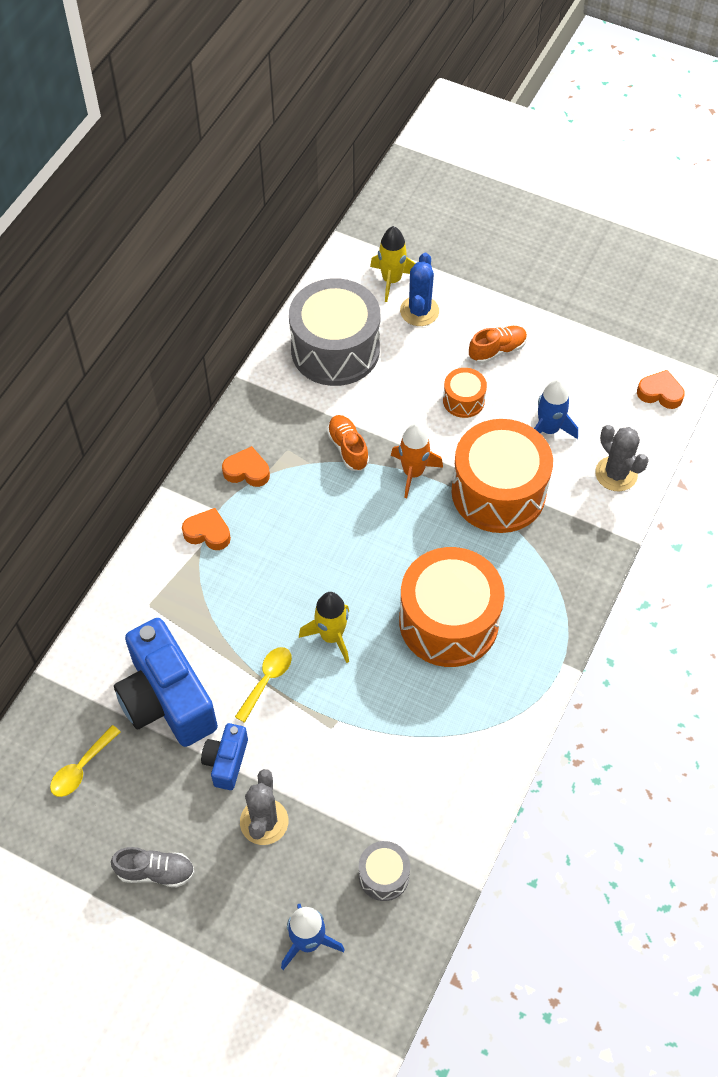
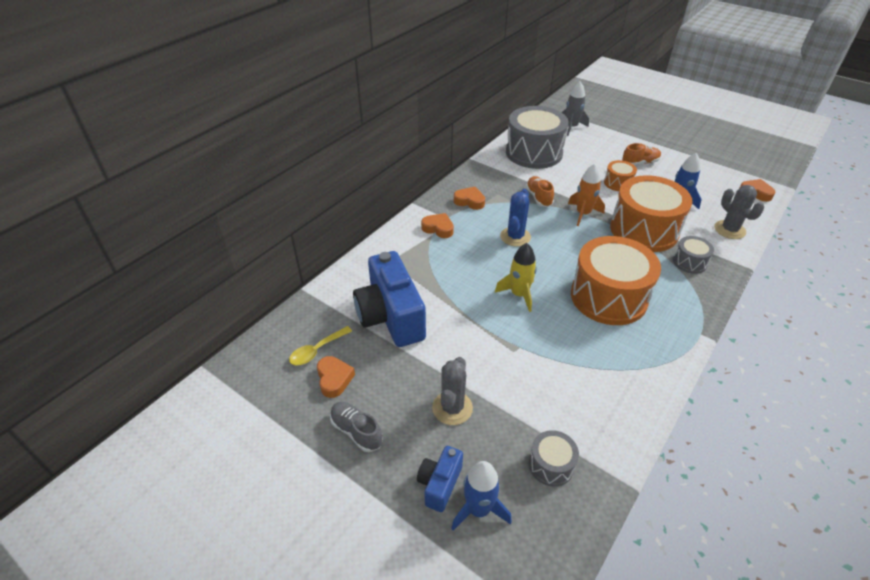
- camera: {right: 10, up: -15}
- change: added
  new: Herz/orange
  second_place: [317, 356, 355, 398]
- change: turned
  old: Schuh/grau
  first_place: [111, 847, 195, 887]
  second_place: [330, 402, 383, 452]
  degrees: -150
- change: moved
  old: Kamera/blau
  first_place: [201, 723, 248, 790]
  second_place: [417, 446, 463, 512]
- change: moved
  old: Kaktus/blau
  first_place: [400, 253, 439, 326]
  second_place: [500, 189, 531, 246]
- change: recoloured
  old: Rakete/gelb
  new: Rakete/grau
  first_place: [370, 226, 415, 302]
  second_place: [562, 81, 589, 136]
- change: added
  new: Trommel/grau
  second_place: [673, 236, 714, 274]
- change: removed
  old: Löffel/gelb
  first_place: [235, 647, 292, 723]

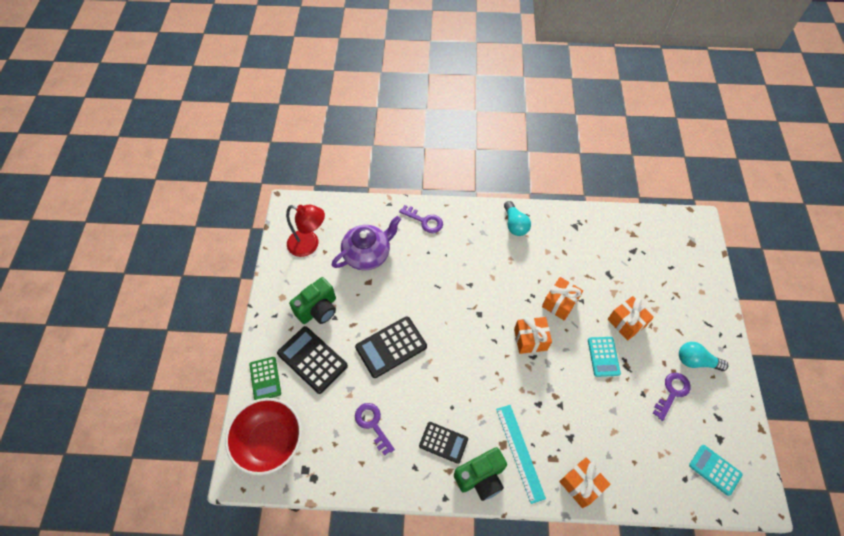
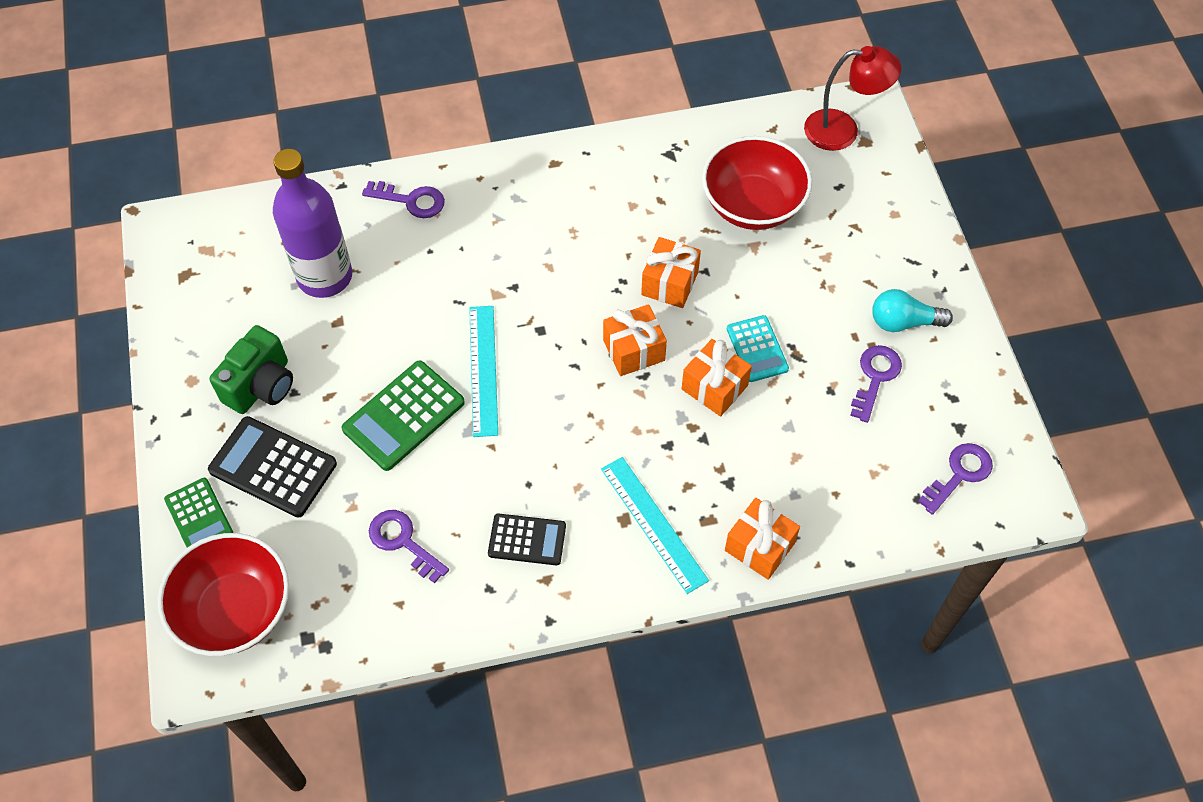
- camera: {right: -15, up: 0}
- change: replaced
  old: Teekanne/lila
  new: Flasche/lila
  first_place: [332, 216, 401, 271]
  second_place: [273, 149, 352, 298]
- change: recoloured
  old: Taschenrechner/schwarz
  new: Taschenrechner/grün
  first_place: [355, 316, 427, 378]
  second_place: [342, 360, 465, 471]
- change: added
  new: Lineal/türkis
  second_place: [469, 306, 498, 437]
- change: moved
  old: Geschenk/orange
  first_place: [608, 296, 654, 340]
  second_place: [682, 339, 752, 416]
- change: added
  new: Schüssel/rot
  second_place: [702, 136, 812, 230]
- change: moved
  old: Lampe/rot
  first_place: [286, 205, 325, 257]
  second_place: [804, 46, 901, 151]
- change: replaced
  old: Taschenrechner/türkis
  new: Schlüssel/lila
  first_place: [689, 445, 743, 496]
  second_place: [918, 443, 993, 515]
- change: removed
  old: Kamera/grün
  first_place: [454, 447, 507, 501]
- change: removed
  old: Glühbirne/türkis
  first_place: [504, 201, 531, 236]

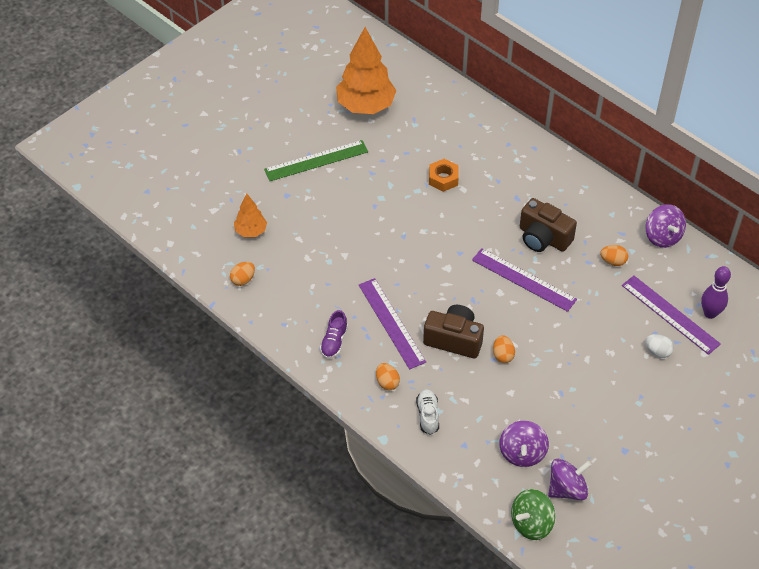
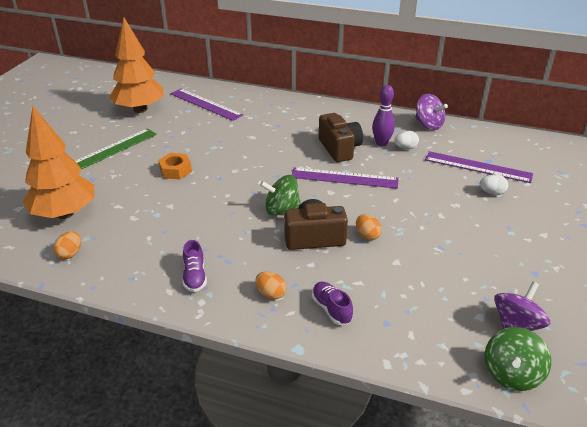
- camera: {right: -25, up: -15}
- change: resized
  old: Baum/orange
  first_place: [234, 193, 267, 237]
  second_place: [23, 106, 94, 219]
  factor: 1.94
- change: moved
  old: Sechskantmutter/orange
  first_place: [429, 159, 459, 192]
  second_place: [158, 153, 192, 179]
- change: moved
  old: Lineal/lila
  first_place: [359, 278, 426, 369]
  second_place: [171, 89, 243, 121]
- change: added
  new: Kreisel/grün
  second_place: [260, 175, 301, 216]
- change: recoloured
  old: Schuh/weiß
  new: Schuh/lila
  first_place: [416, 389, 439, 435]
  second_place: [312, 282, 353, 325]
- change: turned
  old: Kamera/braun
  first_place: [520, 198, 577, 252]
  second_place: [319, 113, 363, 162]
  degrees: -120
- change: moved
  old: Bowlingkegel/lila
  first_place: [701, 266, 731, 319]
  second_place: [372, 85, 395, 146]
- change: recoloured
  old: Ei/orange
  new: Ei/weiß
  first_place: [600, 245, 628, 266]
  second_place: [394, 131, 419, 149]
- change: removed
  old: Kreisel/lila
  first_place: [500, 421, 549, 467]

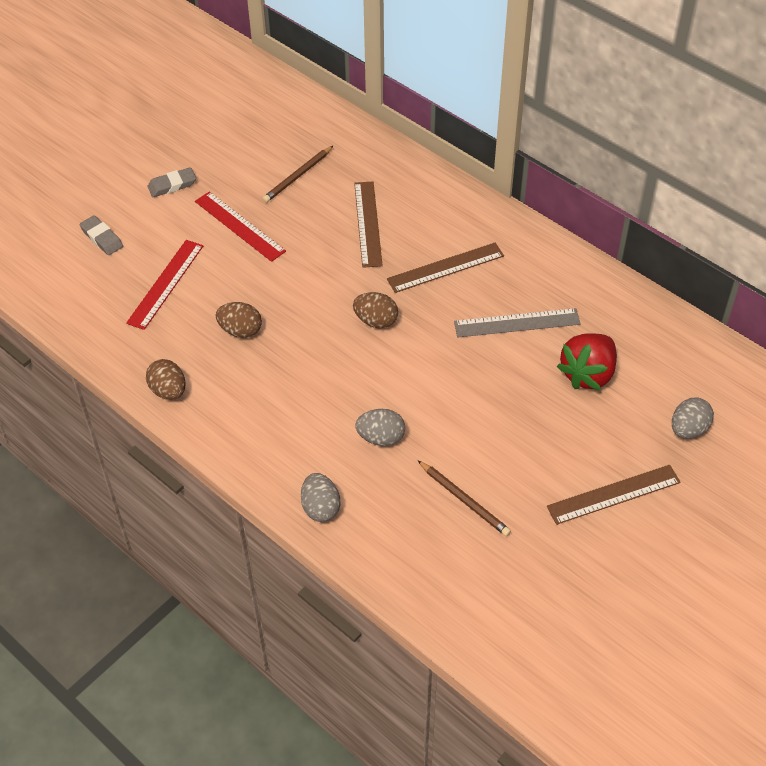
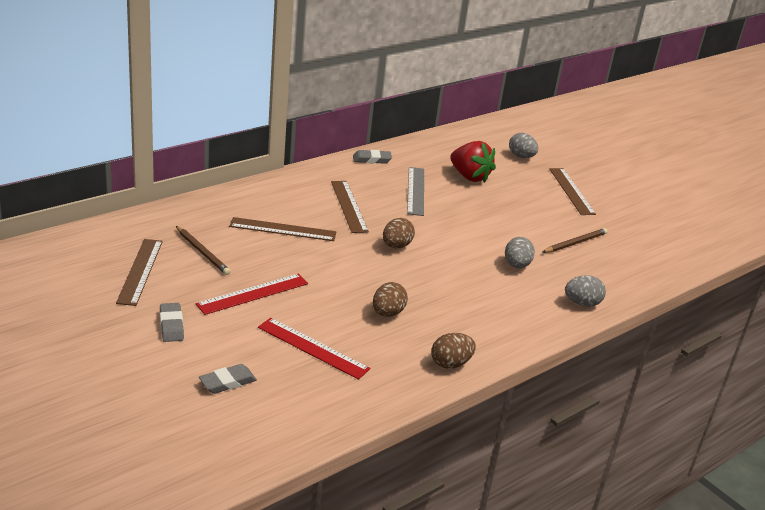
- camera: {right: -85, up: -20}
- change: added
  new: Lineal/braun
  second_place: [116, 239, 163, 306]
- change: added
  new: Radiergummi/grau
  second_place: [353, 150, 392, 164]

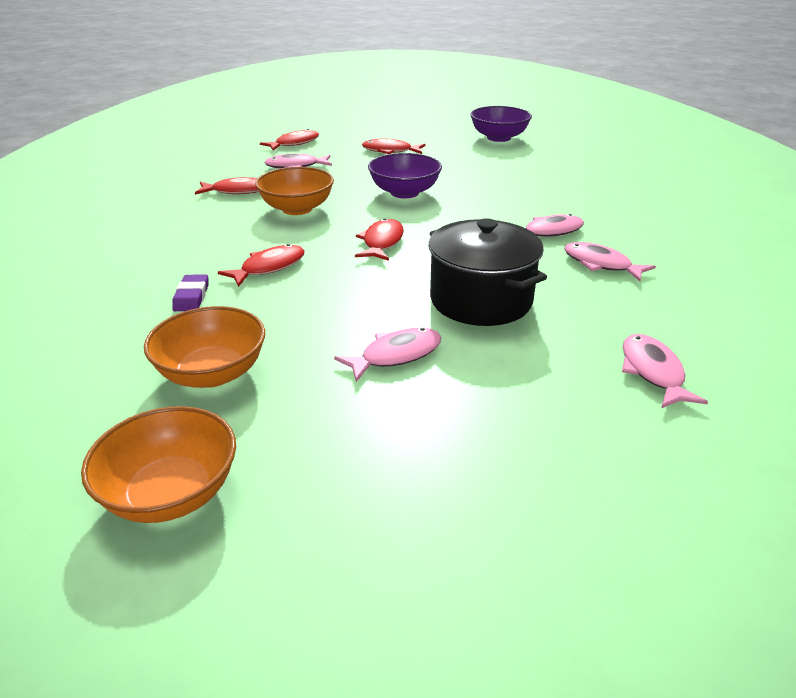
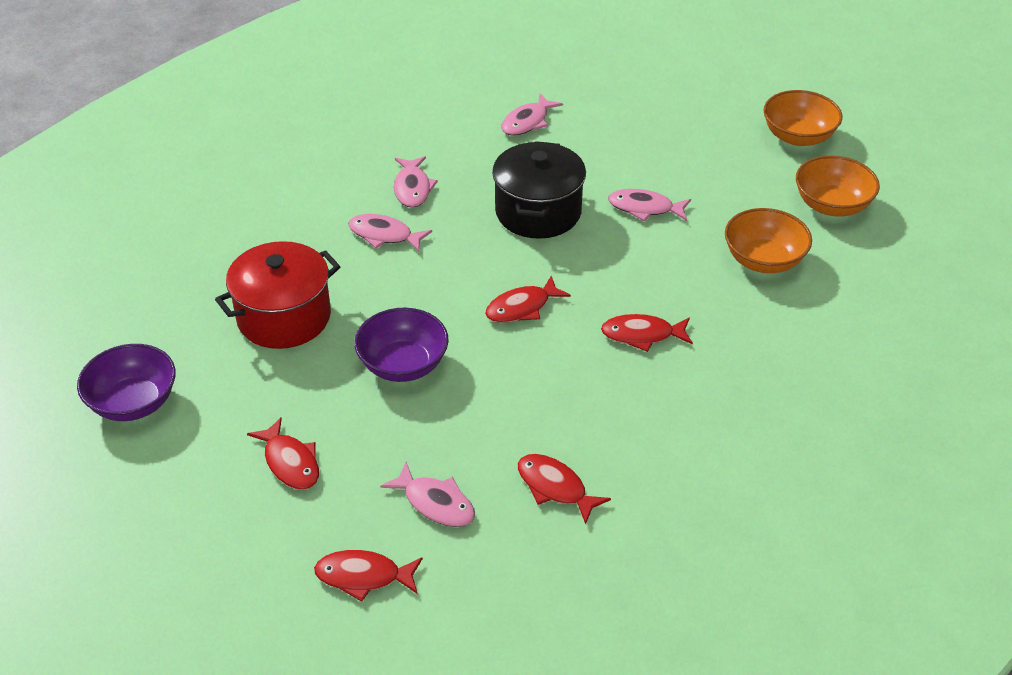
- camera: {right: -135, up: 10}
- change: added
  new: Kochtopf/rot
  second_place: [215, 241, 341, 349]
- change: moved
  old: Schüssel/orange
  first_place: [255, 167, 334, 215]
  second_place: [763, 90, 842, 146]
- change: removed
  old: Radiergummi/lila
  first_place: [172, 274, 208, 311]

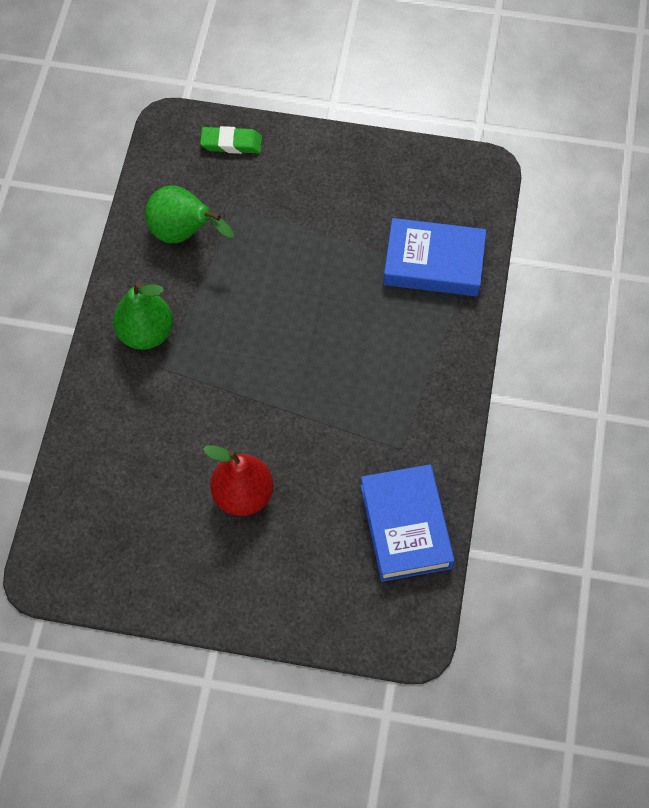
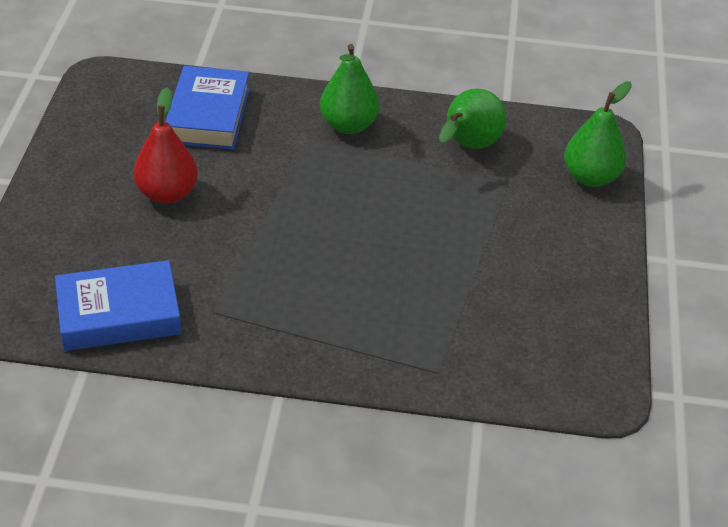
- camera: {right: 85, up: -20}
- change: moved
  old: Buch/blau
  first_place: [383, 218, 486, 296]
  second_place: [165, 66, 250, 150]
- change: replaced
  old: Radiergummi/grün
  new: Birne/grün
  first_place: [200, 126, 262, 154]
  second_place: [564, 81, 632, 187]

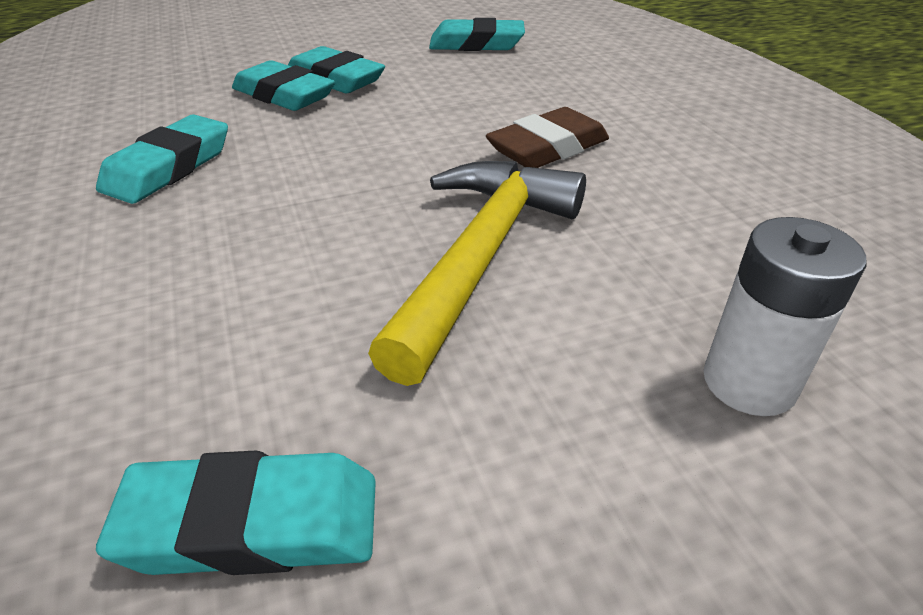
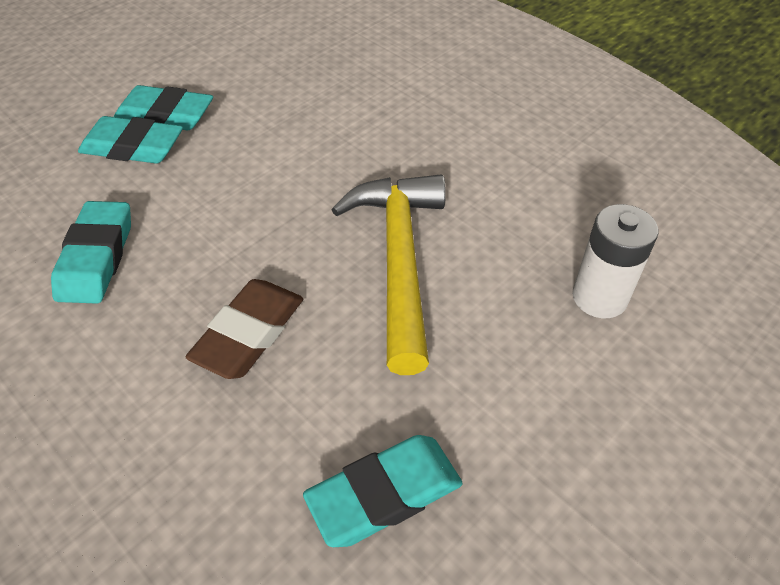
- camera: {right: -25, up: 10}
- change: moved
  old: Radiergummi/braun
  first_place: [486, 107, 609, 168]
  second_place: [186, 279, 303, 379]
- change: removed
  old: Radiergummi/türkis
  first_place: [429, 18, 525, 51]

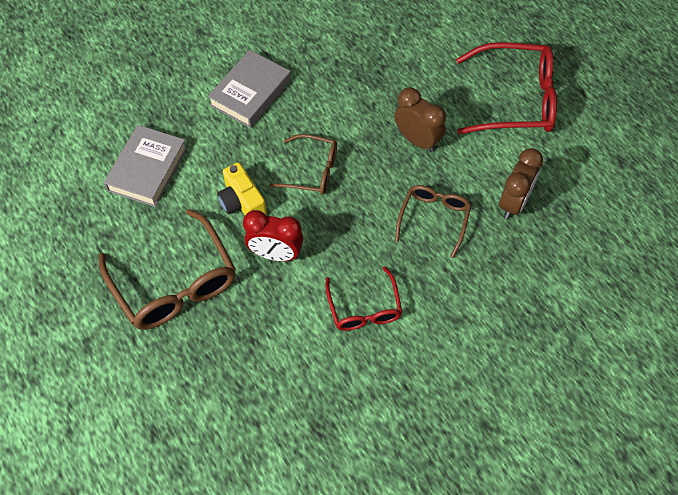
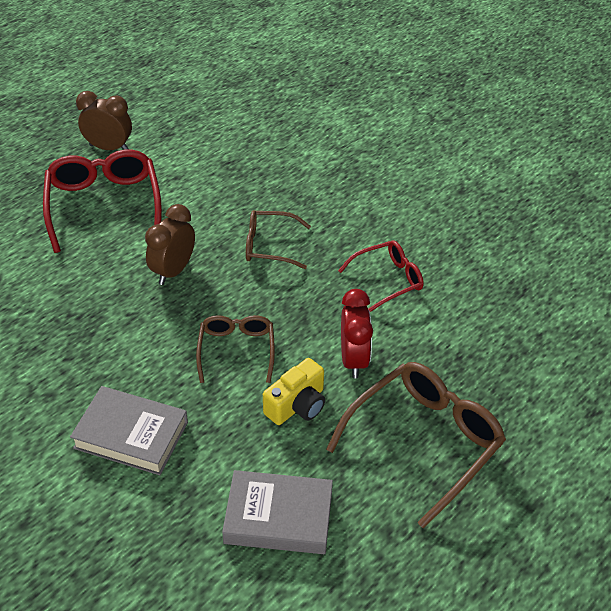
- camera: {right: -105, up: -15}
- change: moved
  old: Wecker/braun
  first_place: [499, 148, 543, 219]
  second_place: [76, 91, 132, 150]

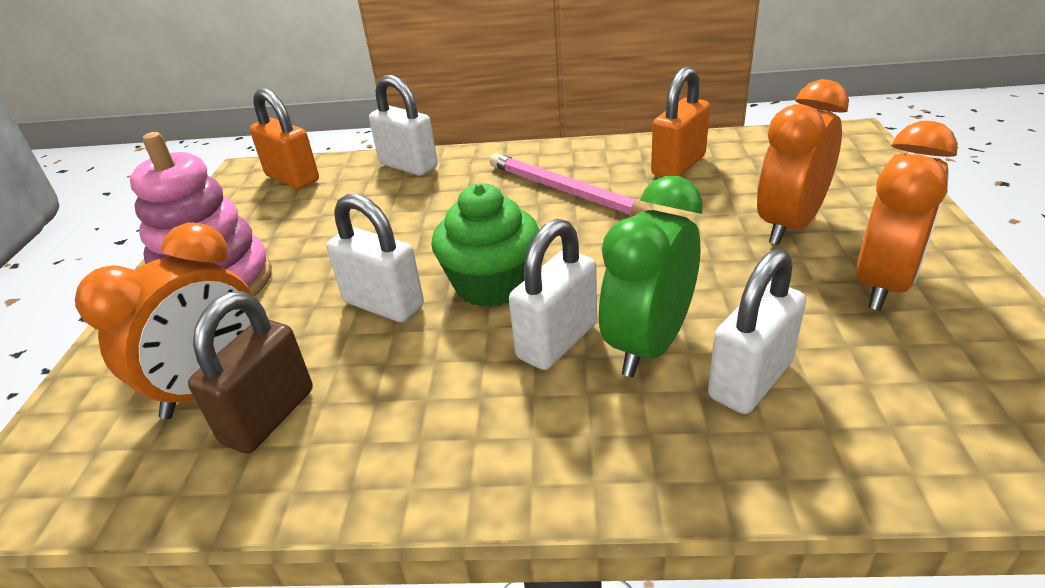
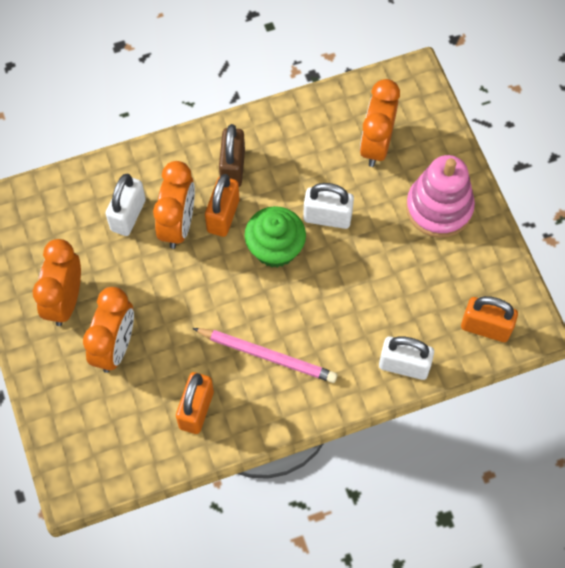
- camera: {right: 155, up: 30}
- change: recoloured
  old: Wecker/grün
  new: Wecker/orange
  first_place: [599, 176, 703, 377]
  second_place: [153, 161, 195, 249]
- change: recoloured
  old: Vorhängeschloss/weiß
  new: Vorhängeschloss/orange
  first_place: [509, 219, 597, 370]
  second_place: [205, 174, 239, 237]
- change: moved
  old: Vorhängeschloss/braun
  first_place: [188, 291, 313, 454]
  second_place: [219, 124, 245, 187]

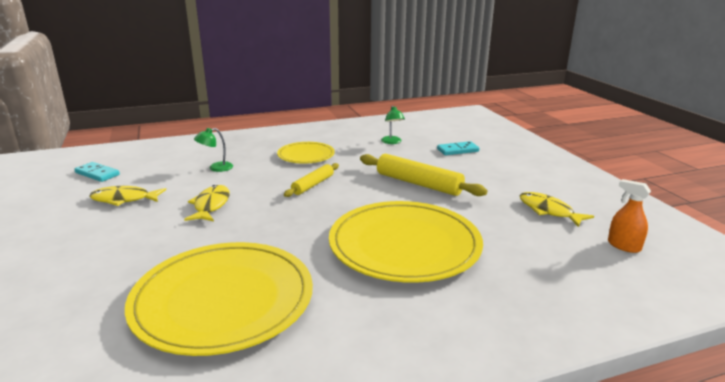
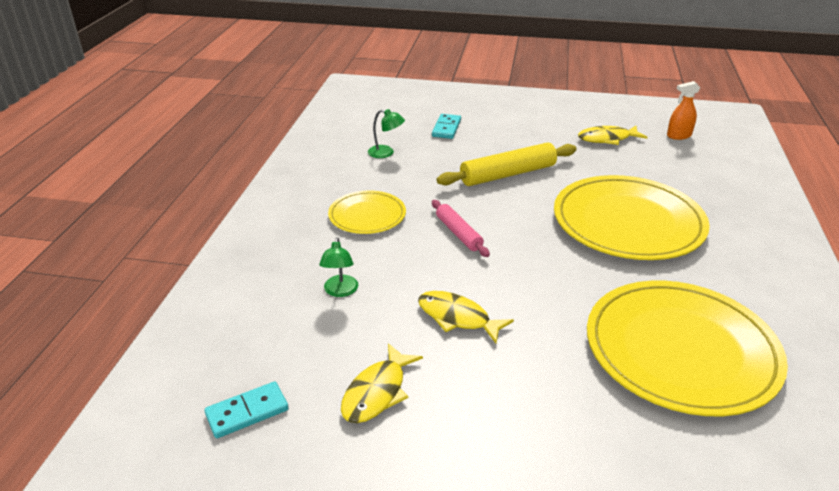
- camera: {right: -60, up: 10}
- change: recoloured
  old: Nudelholz/gelb
  new: Nudelholz/rosa
  first_place: [284, 163, 339, 197]
  second_place: [432, 200, 490, 257]

